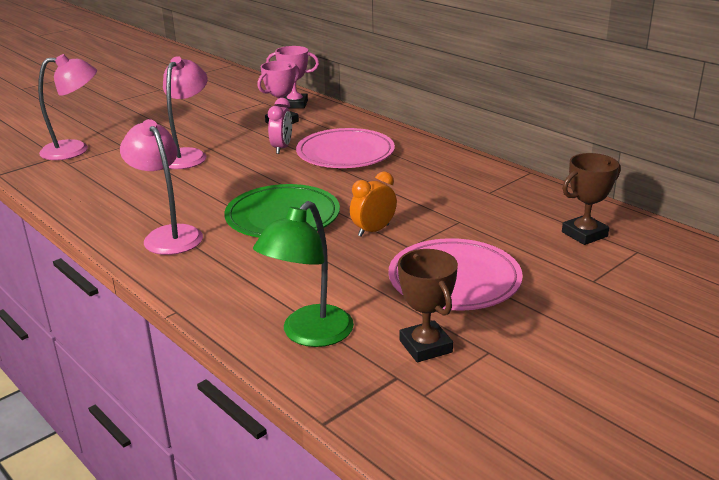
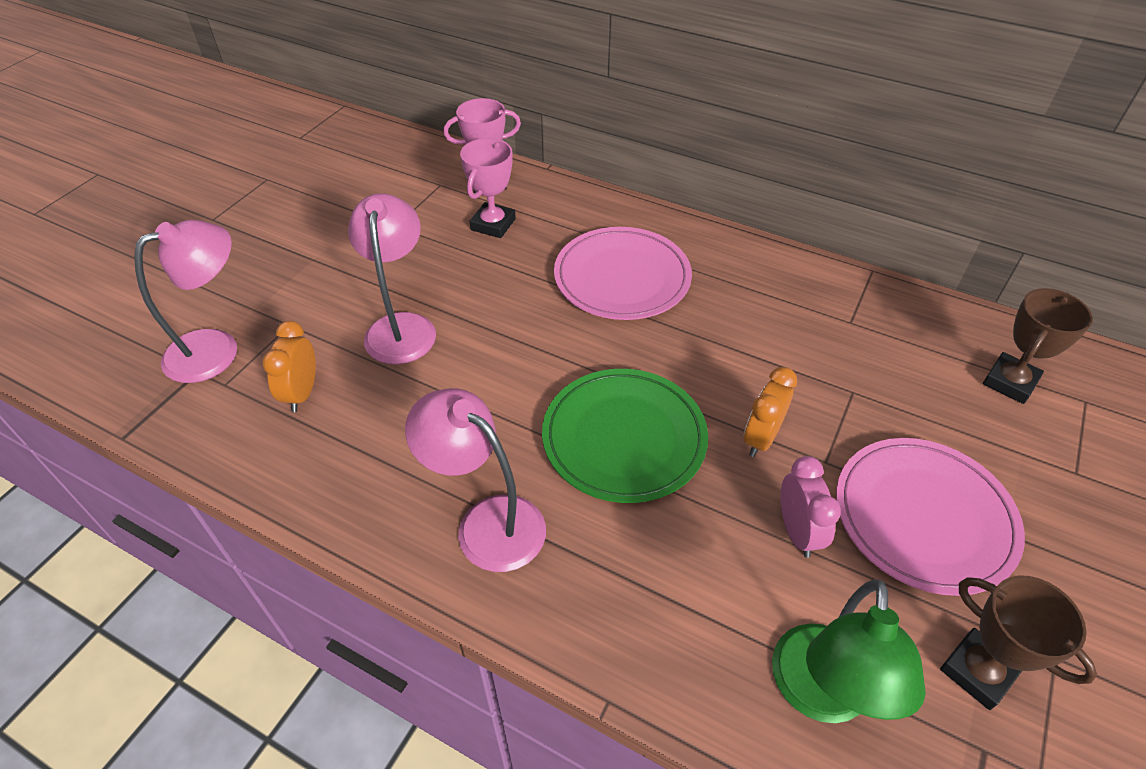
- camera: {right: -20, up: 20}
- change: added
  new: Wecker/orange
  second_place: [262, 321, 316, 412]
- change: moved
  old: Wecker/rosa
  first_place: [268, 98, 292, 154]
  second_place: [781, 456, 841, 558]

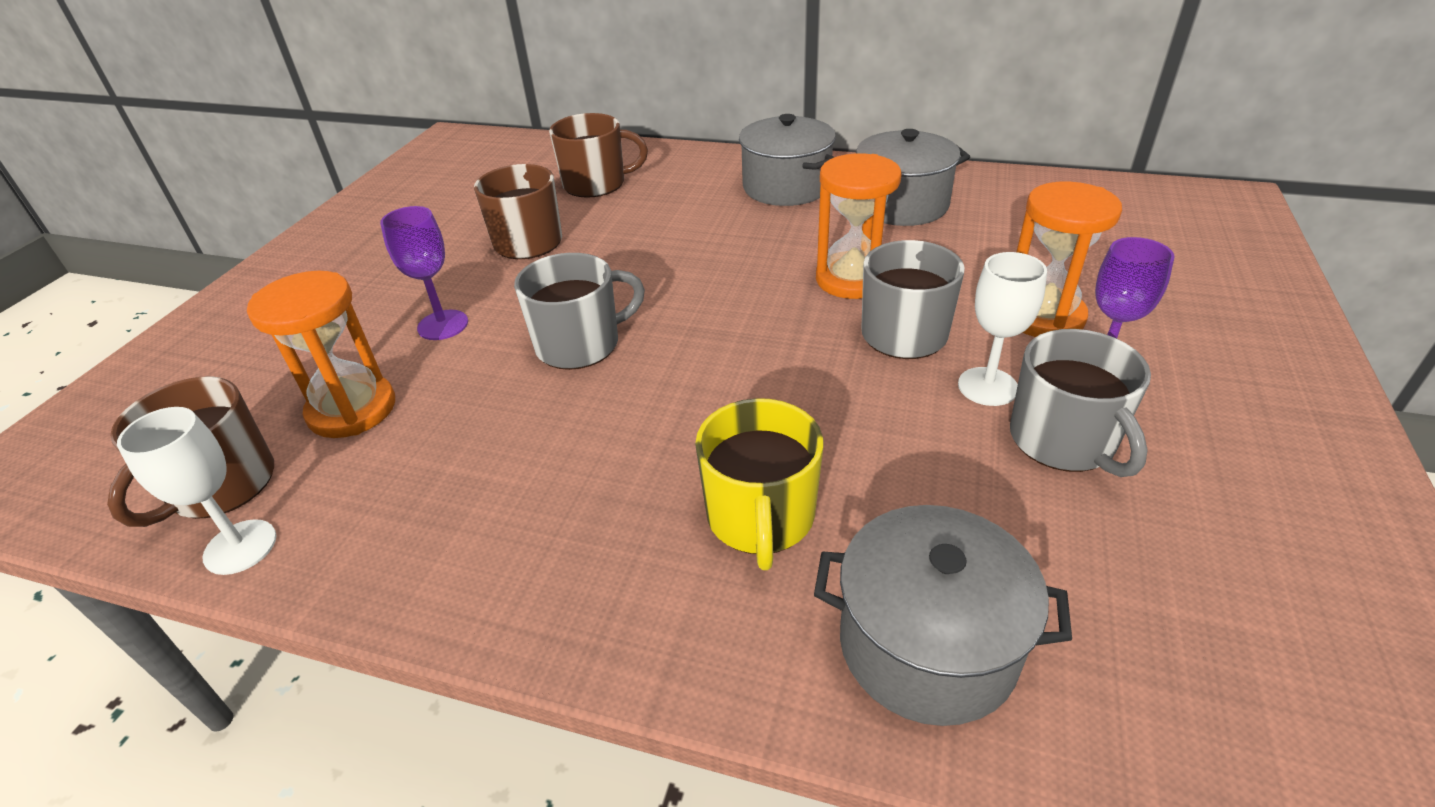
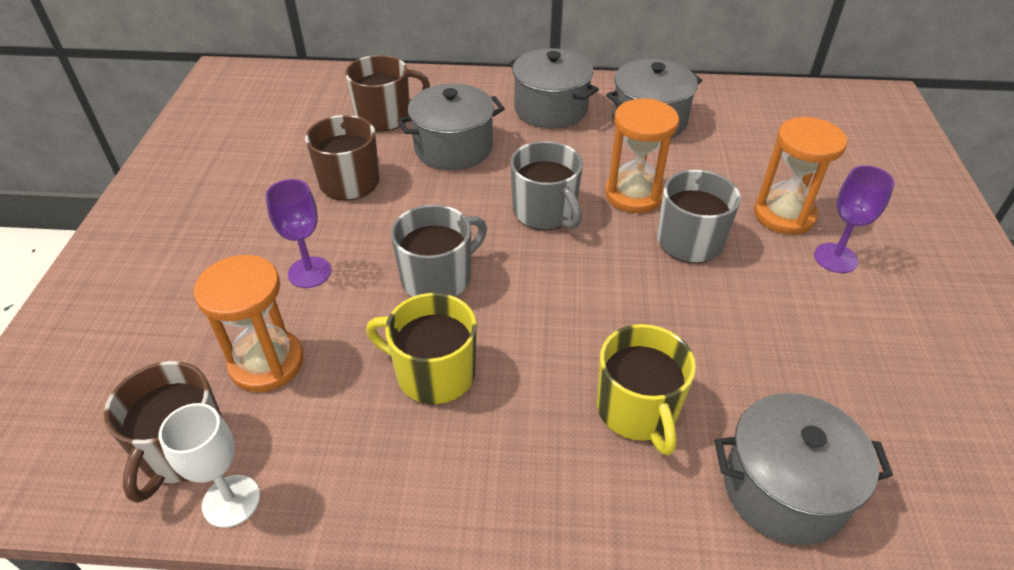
- camera: {right: -15, up: 5}
- change: added
  new: Tasse/gelb
  second_place: [366, 293, 477, 404]
- change: added
  new: Kochtopf/grau
  second_place: [397, 83, 505, 170]
- change: moved
  old: Tasse/grau
  first_place: [1010, 329, 1151, 477]
  second_place: [510, 141, 583, 230]
- change: removed
  old: Kelch/weiß
  first_place: [958, 252, 1047, 406]

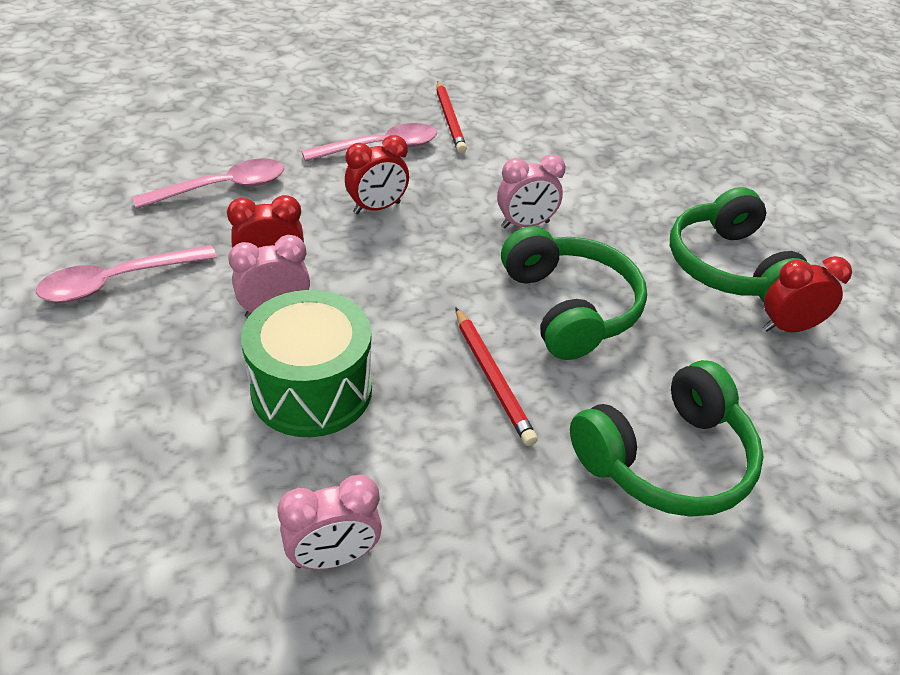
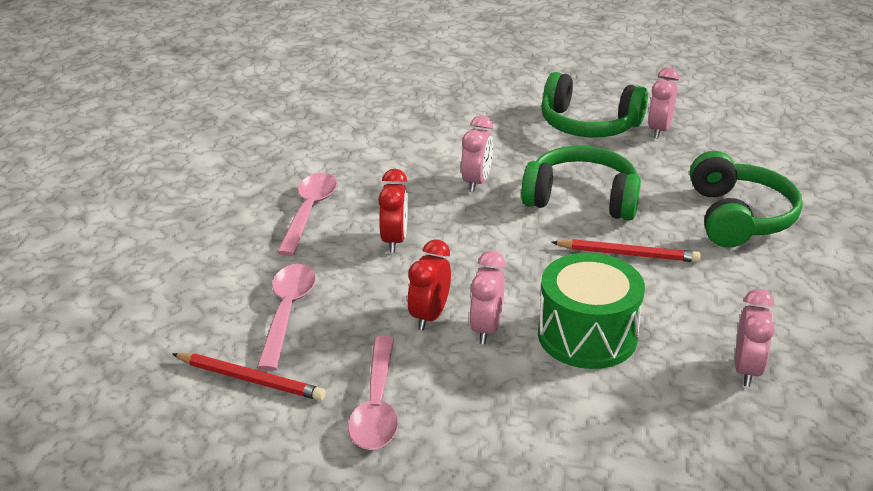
- camera: {right: -55, up: -10}
- change: moved
  old: Bleistift/rot
  first_place: [436, 81, 467, 153]
  second_place: [172, 353, 326, 401]
- change: recoloured
  old: Wecker/rot
  new: Wecker/rosa
  first_place: [763, 256, 852, 332]
  second_place: [648, 67, 679, 139]

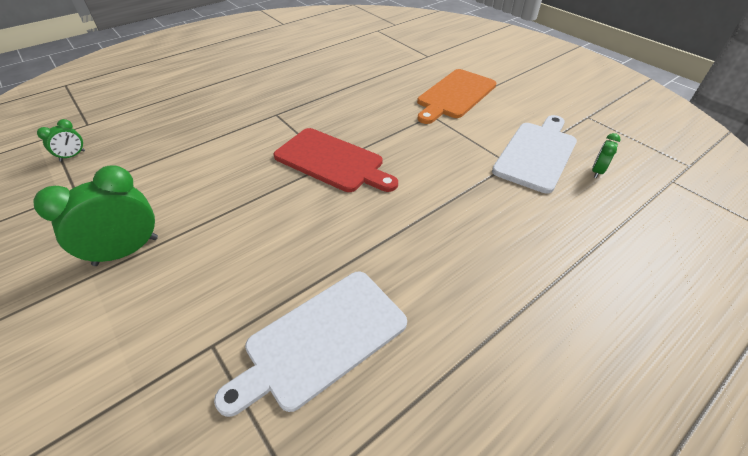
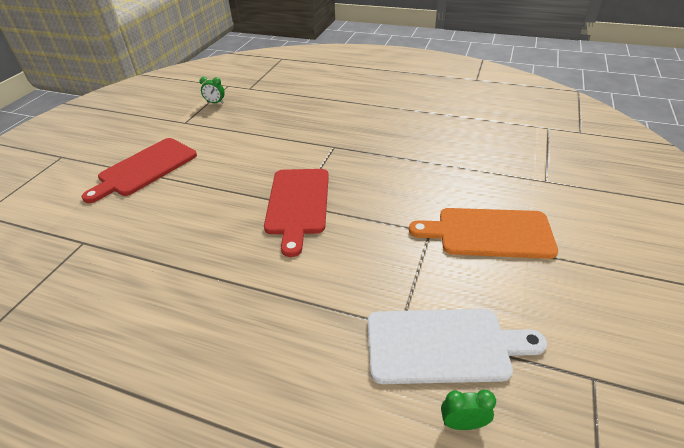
- camera: {right: 60, up: -5}
- change: replaced
  old: Wecker/grün
  new: Schneidebrett/rot
  first_place: [33, 165, 158, 266]
  second_place: [82, 138, 197, 203]
- change: removed
  old: Schneidebrett/weiß
  first_place: [214, 272, 407, 417]

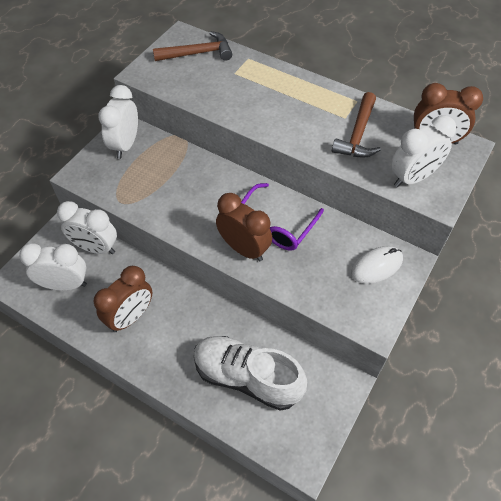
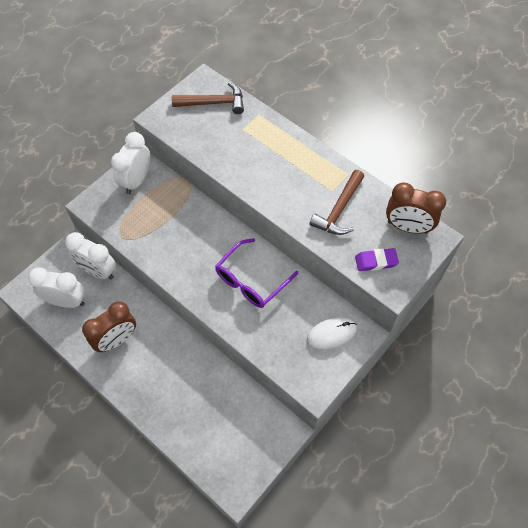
- camera: {right: 10, up: 5}
- change: replaced
  old: Wecker/weiß
  new: Radiergummi/lila
  first_place: [391, 115, 456, 188]
  second_place: [355, 248, 399, 271]
- change: removed
  old: Schuh/weiß
  first_place: [193, 336, 307, 411]
- change: removed
  old: Wecker/braun
  first_place: [216, 193, 272, 261]

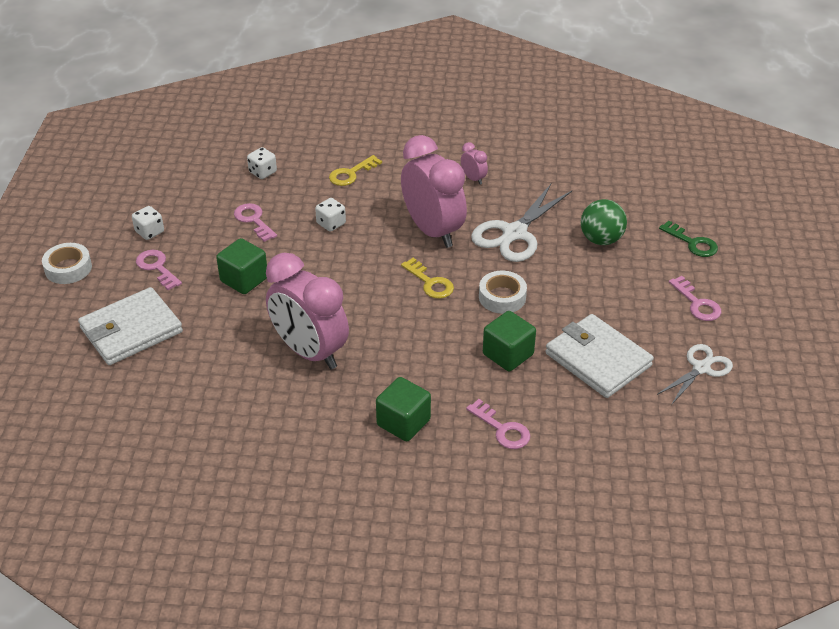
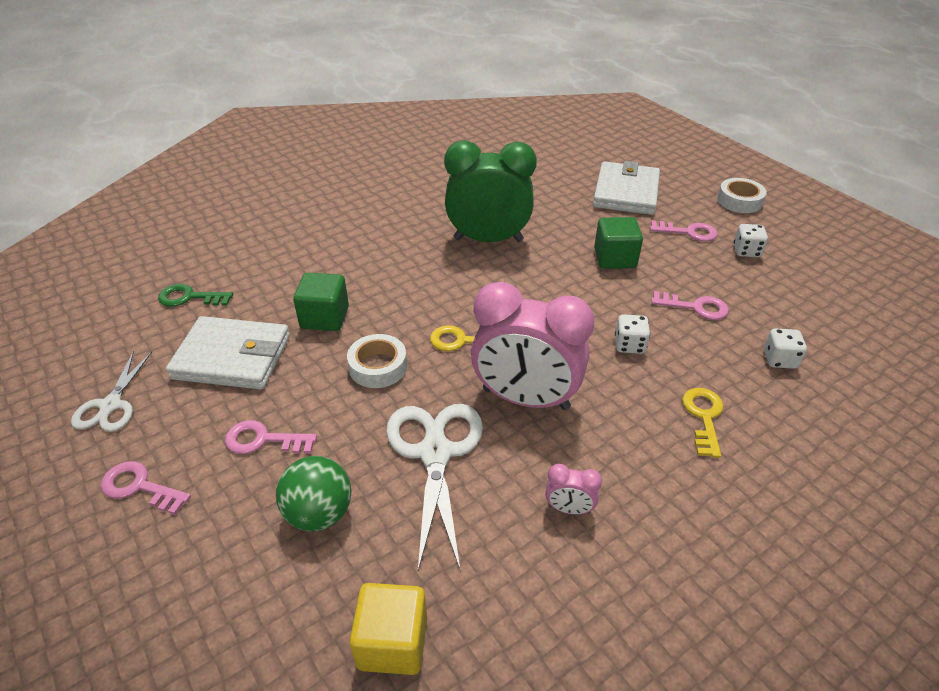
- camera: {right: 140, up: 0}
- change: moved
  old: Schlüssel/grün
  first_place: [659, 220, 718, 257]
  second_place: [158, 284, 233, 307]
- change: moved
  old: Schlüssel/rosa
  first_place: [466, 399, 530, 449]
  second_place: [225, 420, 317, 454]
- change: added
  new: Kubus/gelb
  second_place: [349, 583, 427, 675]
- change: recoloured
  old: Wecker/rosa
  new: Wecker/grün
  first_place: [266, 253, 349, 369]
  second_place: [444, 140, 537, 242]
- change: removed
  old: Kubus/grün
  first_place: [376, 377, 431, 441]

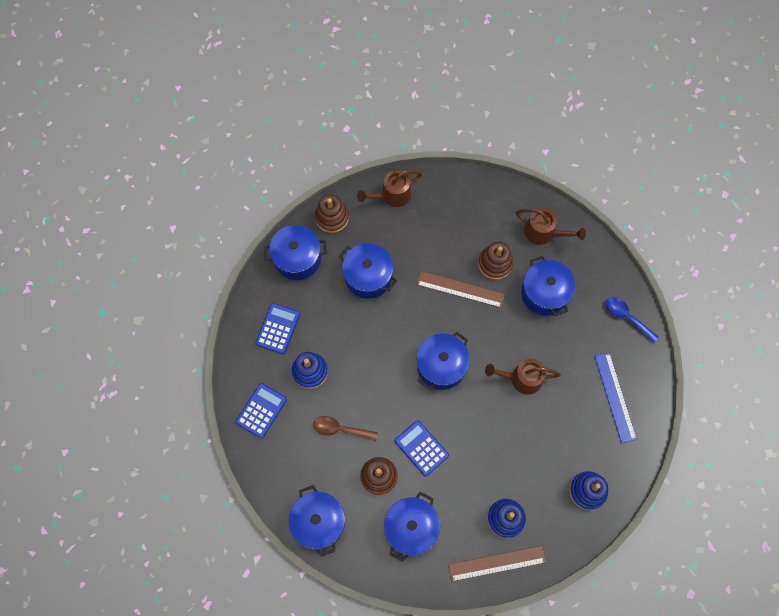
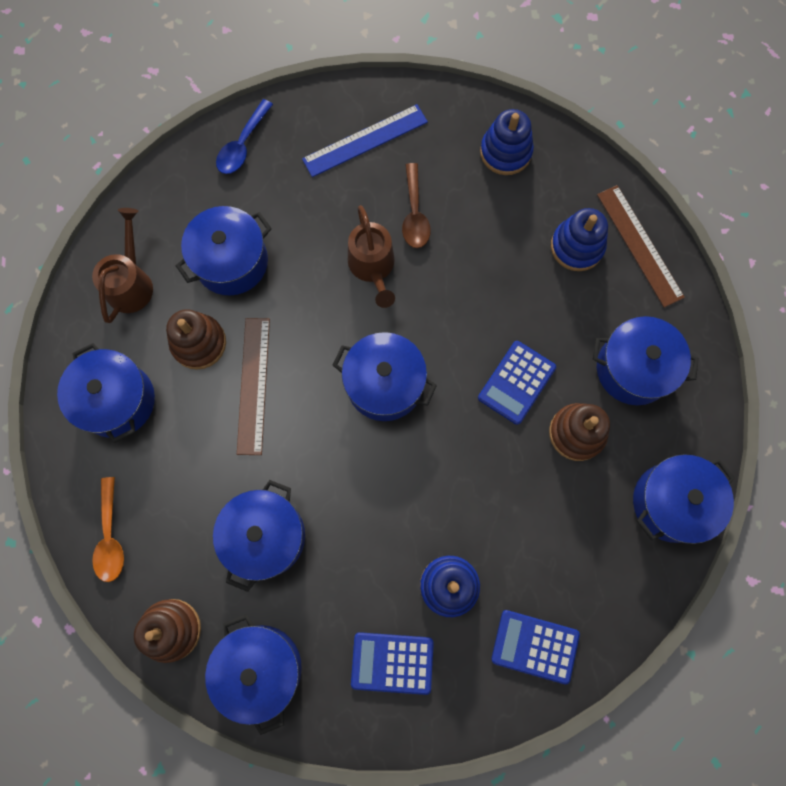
- camera: {right: -105, up: 5}
- change: added
  new: Kochtopf/blau
  second_place: [57, 343, 155, 443]
- change: replaced
  old: Gießkanne/braun
  new: Löffel/orange
  first_place: [357, 170, 422, 207]
  second_place: [92, 477, 124, 582]
- change: moved
  old: Löffel/braun
  first_place: [313, 416, 378, 441]
  second_place: [402, 163, 431, 248]

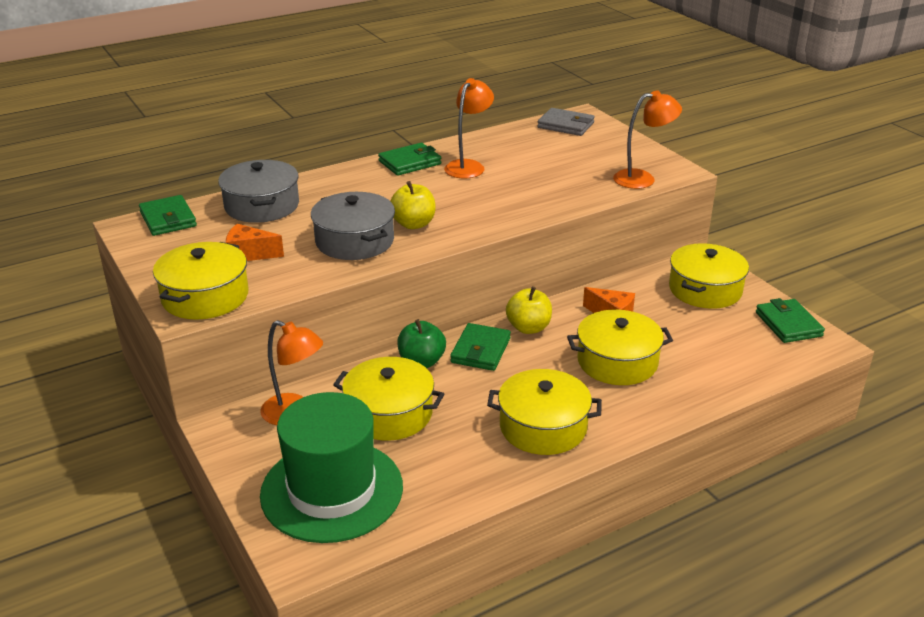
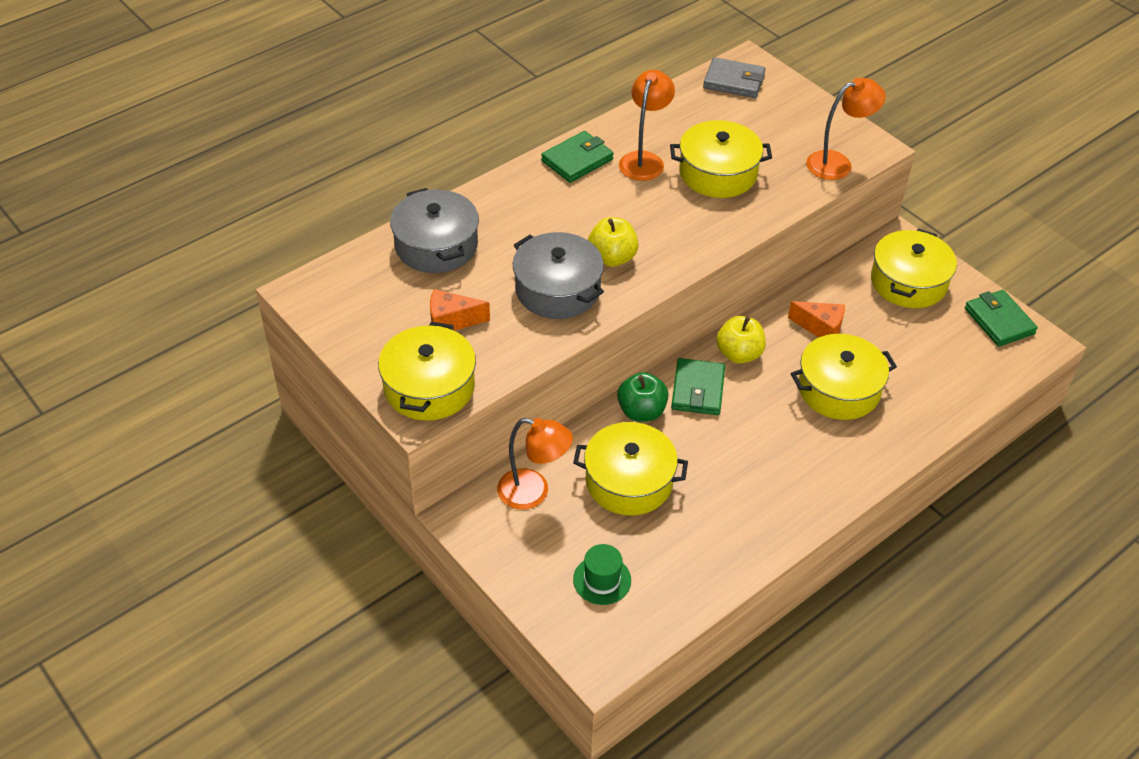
- camera: {right: -10, up: 15}
- change: resized
  old: Hut/grün
  first_place: [260, 392, 403, 543]
  second_place: [573, 544, 631, 605]
  factor: 0.42
- change: moved
  old: Kochtopf/gelb
  first_place: [487, 369, 602, 455]
  second_place: [670, 120, 772, 198]
- change: removed
  old: Geldbörse/grün
  first_place: [139, 195, 197, 236]

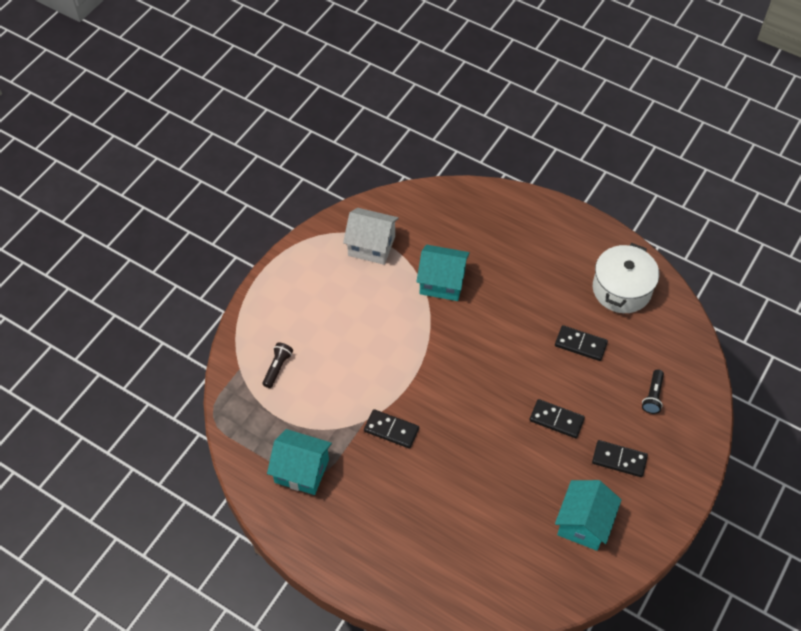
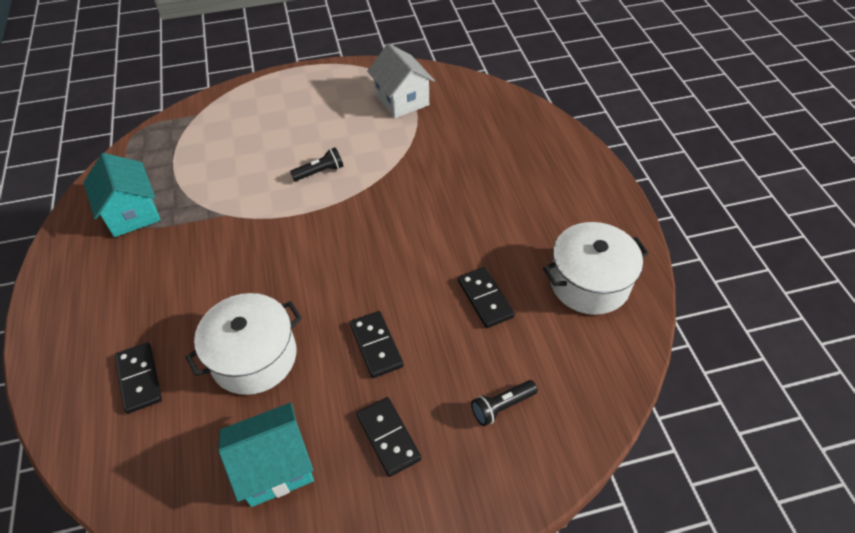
- camera: {right: 45, up: -5}
- change: moved
  old: Dominostein/schwarz
  first_place: [364, 409, 419, 449]
  second_place: [115, 342, 162, 414]
- change: added
  new: Kochtopf/weiß
  second_place: [185, 293, 302, 395]
- change: moved
  old: Taschenlampe/schwarz
  first_place: [263, 342, 293, 388]
  second_place: [290, 147, 343, 181]
- change: removed
  old: Haus/türkis
  first_place: [416, 245, 470, 301]

